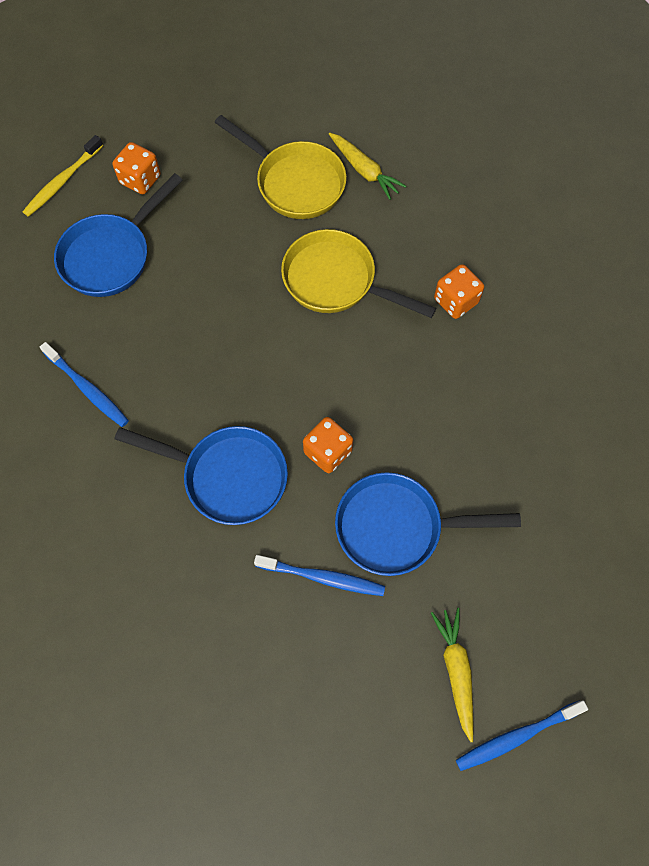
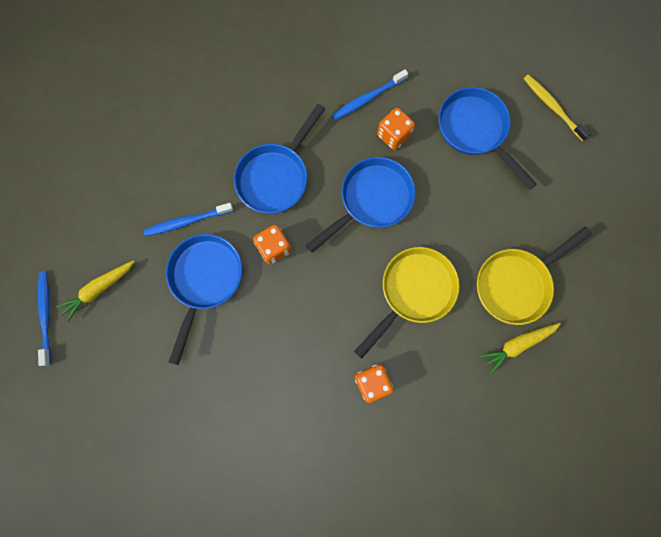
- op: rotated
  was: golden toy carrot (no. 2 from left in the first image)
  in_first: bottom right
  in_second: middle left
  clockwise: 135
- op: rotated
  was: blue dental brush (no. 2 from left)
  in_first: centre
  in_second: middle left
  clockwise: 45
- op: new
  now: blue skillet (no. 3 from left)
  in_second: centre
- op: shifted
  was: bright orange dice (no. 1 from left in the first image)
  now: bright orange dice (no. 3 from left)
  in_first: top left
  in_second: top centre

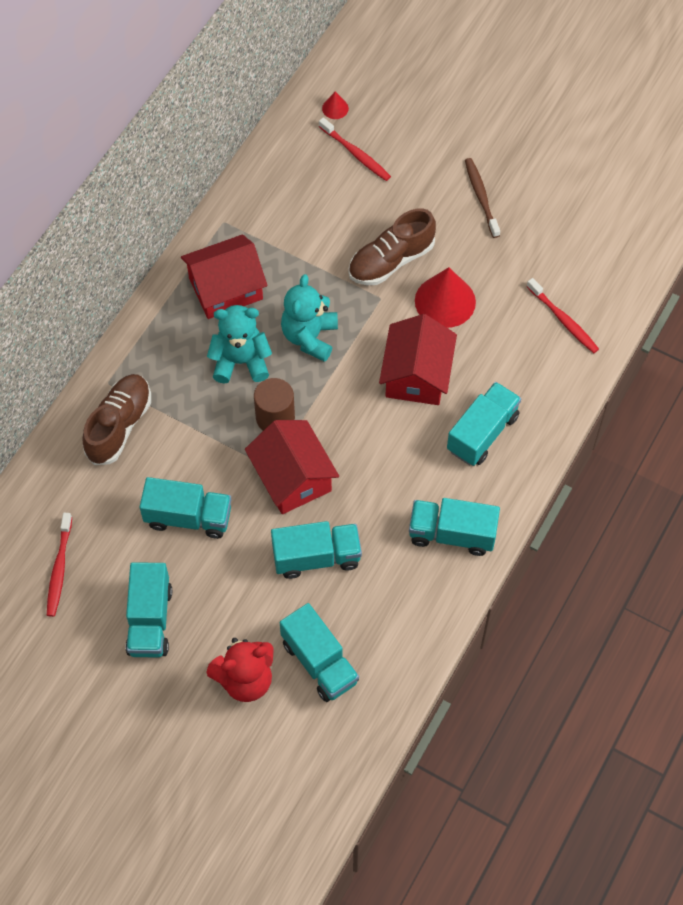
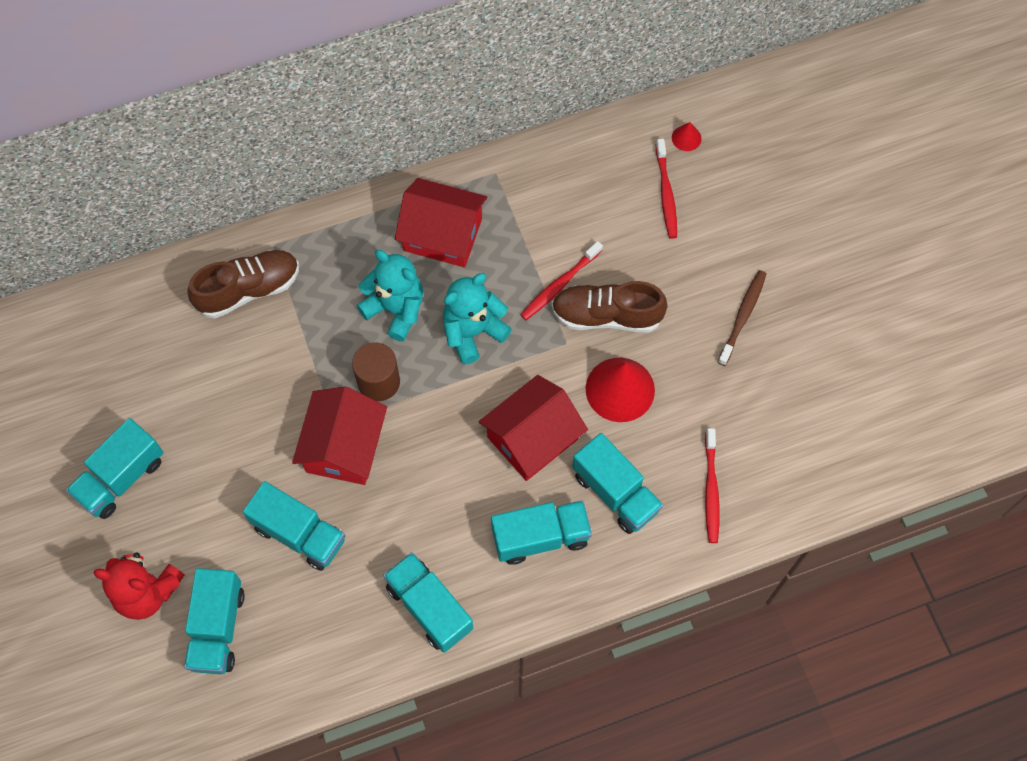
- op: shifted
  was: red dental brush (no. 1 from left)
  in_first: middle left
  in_second: centre
- op: shifted
  was: turquoise truck (no. 2 from left in the first image)
  now: turquoise truck (no. 6 from left)
  in_first: middle left
  in_second: centre

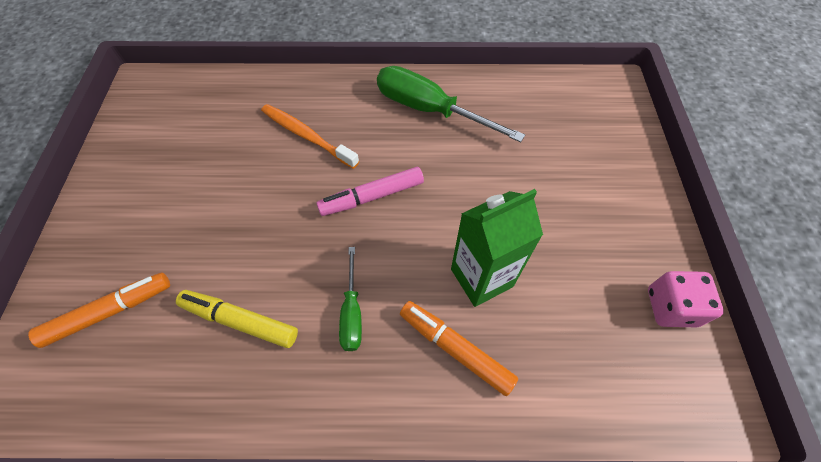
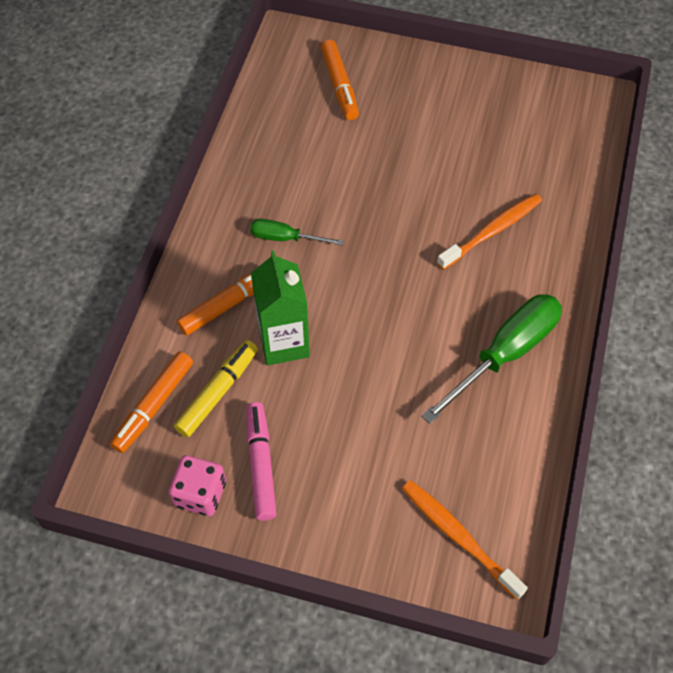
- op: new
  now: bright orange marker pen (no. 1 from left)
  in_second: middle left
- op: shifted
  was: golden marker pen
  in_first: bottom left
  in_second: middle left
- op: shifted
  was: rosy marker pen
  in_first: centre
  in_second: bottom centre
- op: new
  now: bright orange dental brush (no. 1 from left)
  in_second: bottom right

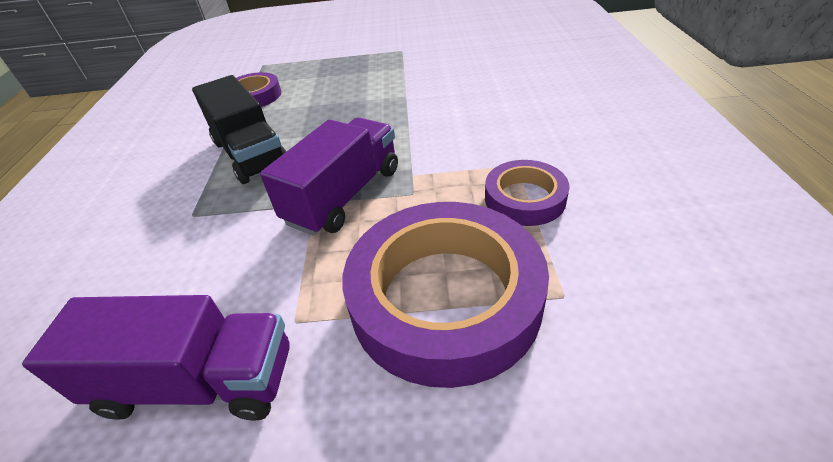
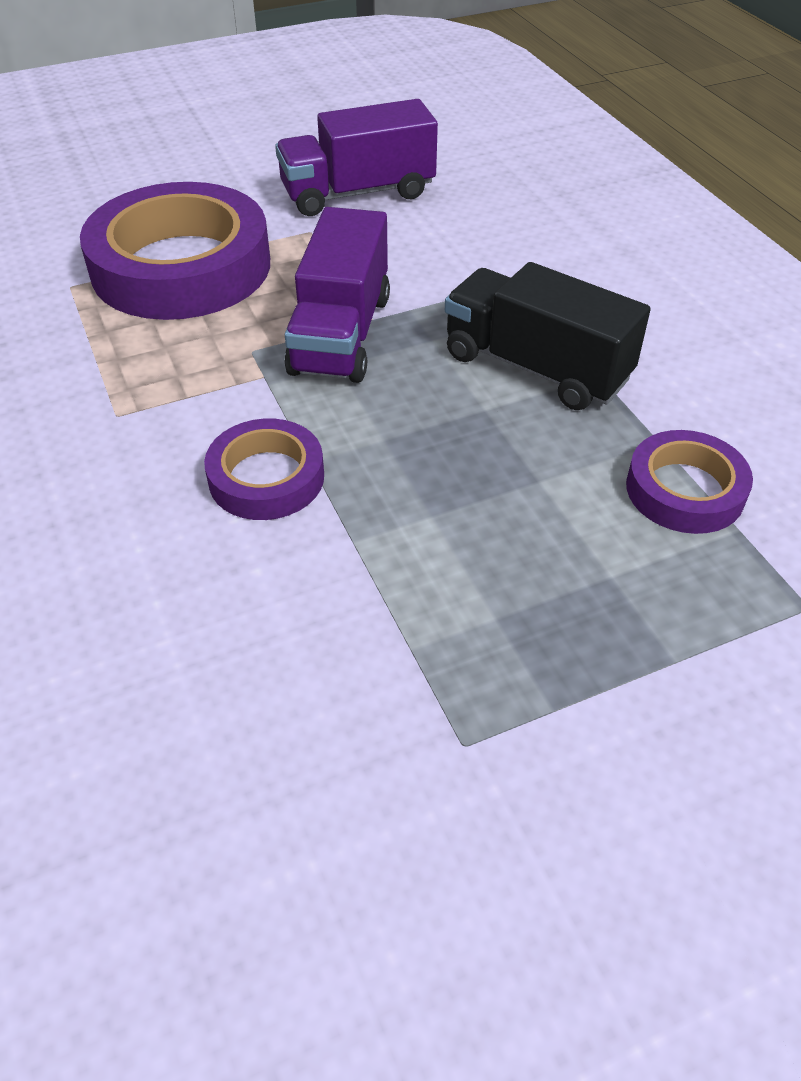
- op: shifted
  was: royal purple sticky tape (no. 3 from left in the first image)
  now: royal purple sticky tape (no. 2 from left)
  in_first: centre
  in_second: middle left

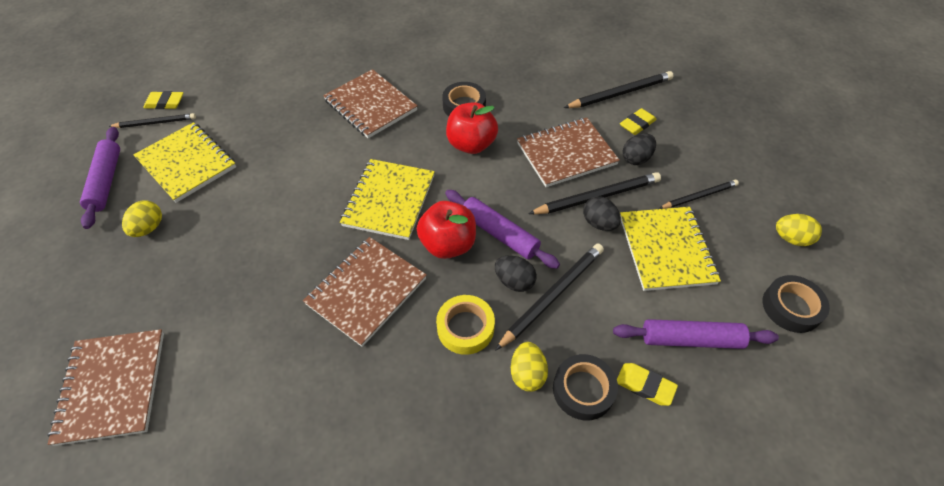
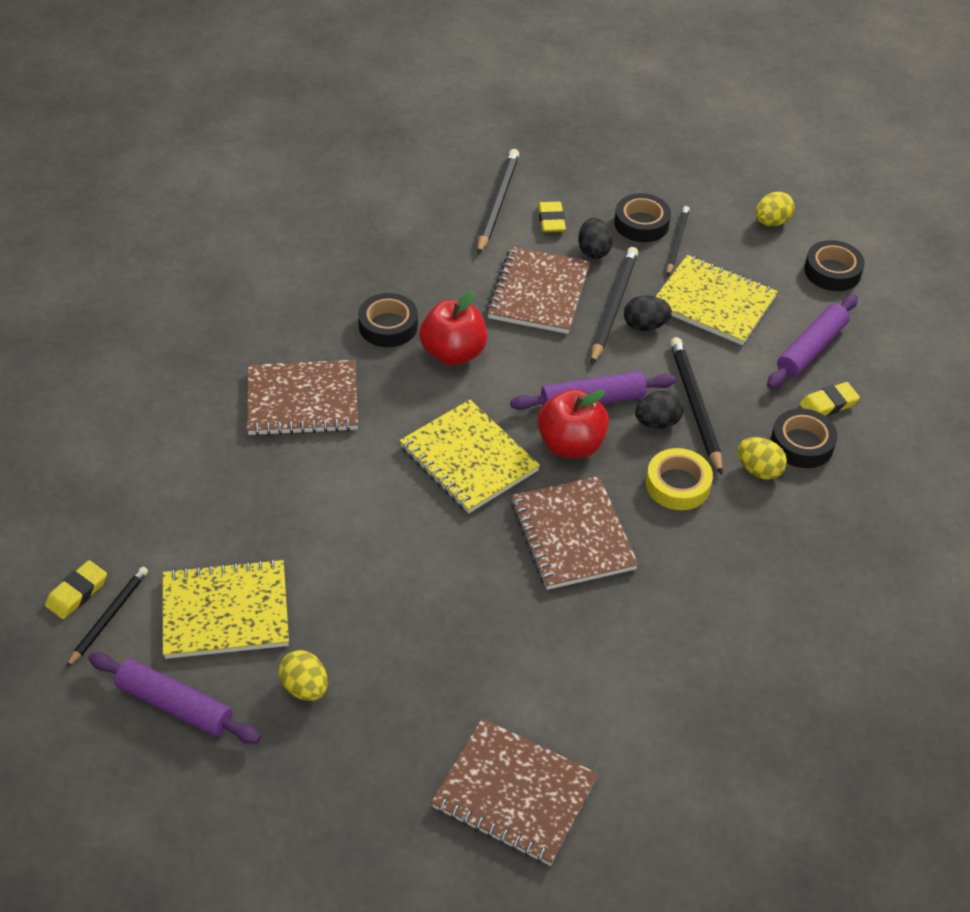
- op: new
  now: ebony sticky tape (no. 2 from left)
  in_second: top centre

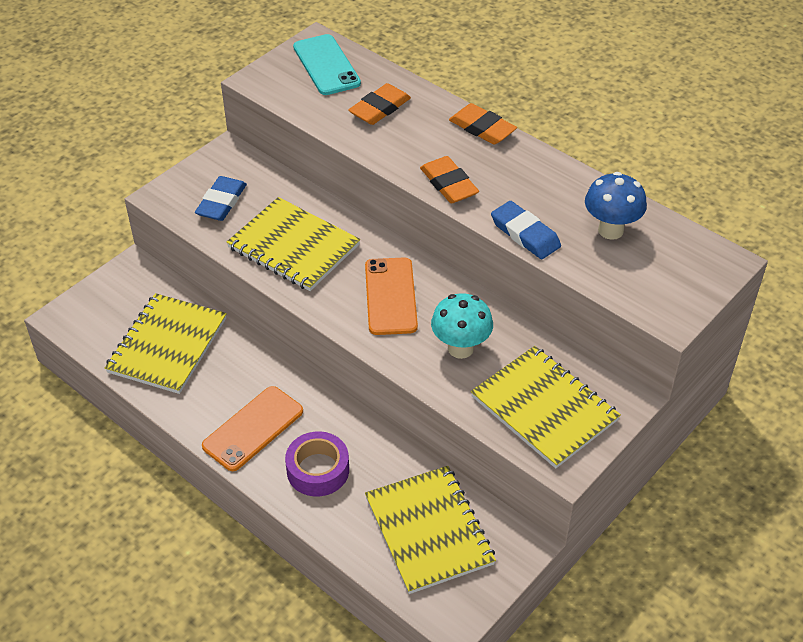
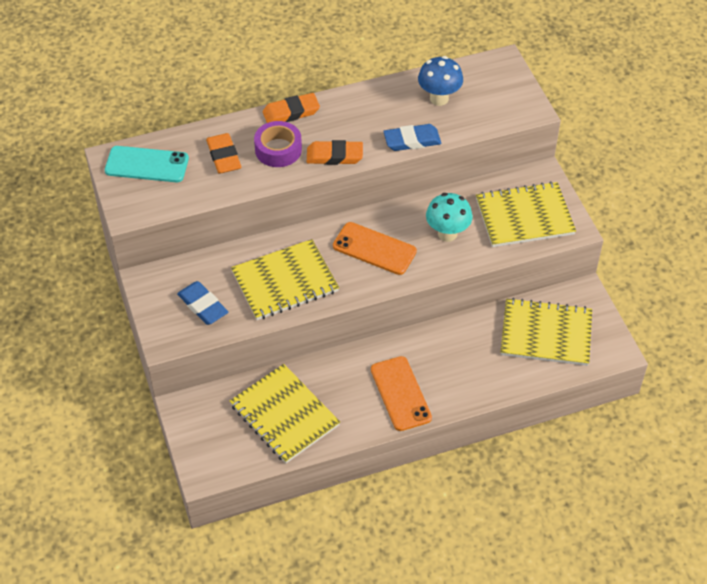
- op: shifted
  was: royal purple sticky tape
  in_first: bottom centre
  in_second: top centre

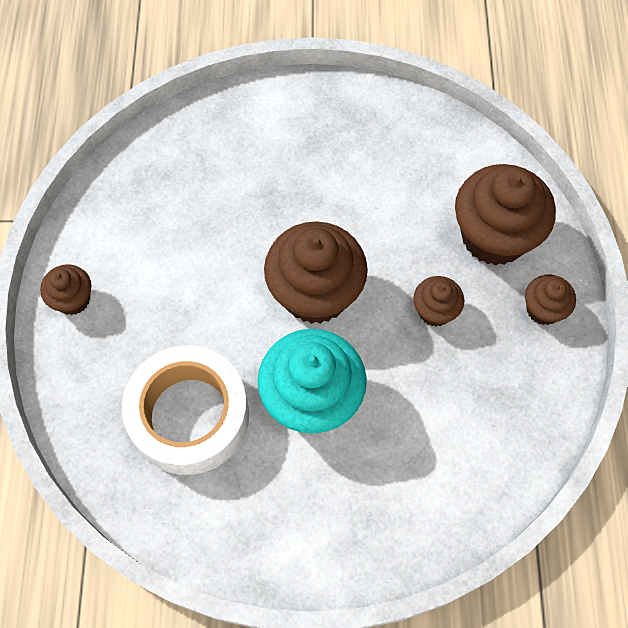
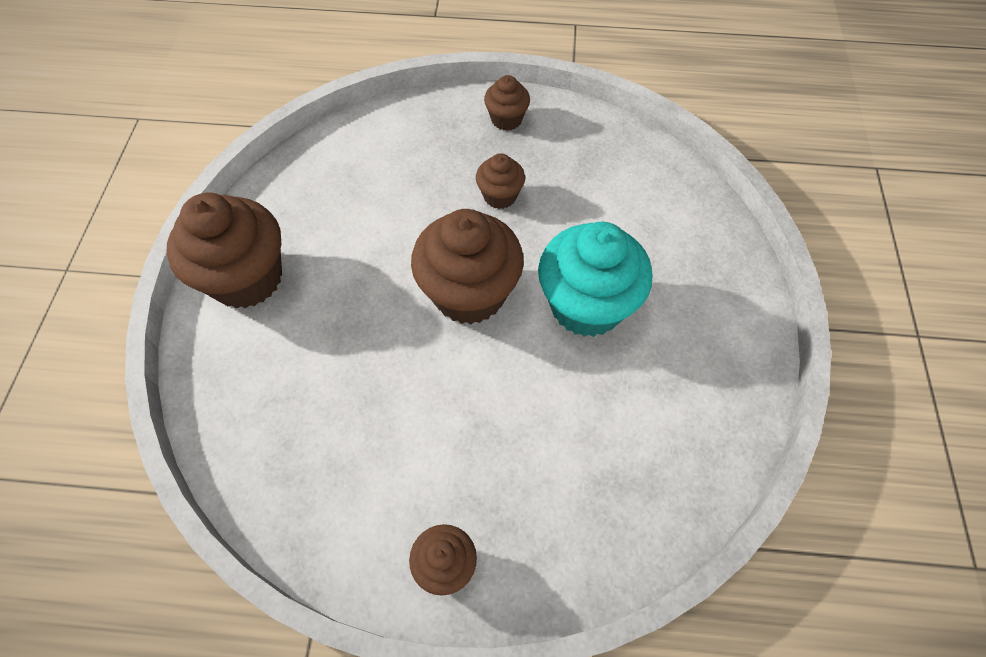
- op: shifted
  was: dark brown cupcake (no. 4 from left in the first image)
  now: dark brown cupcake (no. 1 from left)
  in_first: middle right
  in_second: middle left
- op: gone
  was: pure white sticky tape
  in_first: middle left

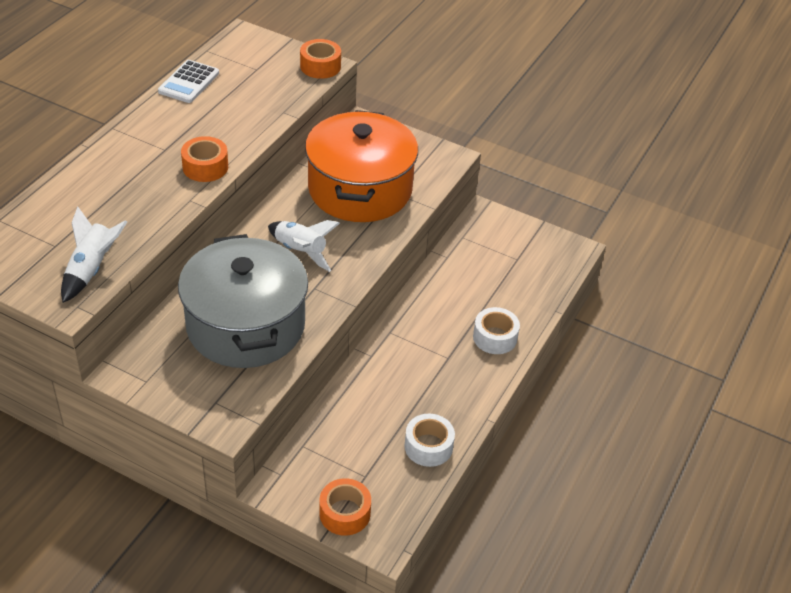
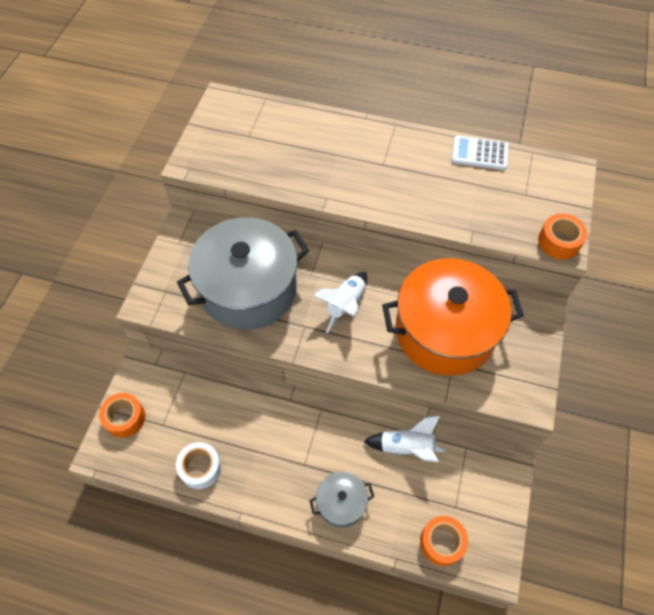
- op: swapped
  was: pure white sticky tape (no. 2 from left)
  now: gray cooking pot (no. 2 from left)
  in_first: centre
  in_second: bottom centre
- op: shifted
  was: pure white spaceship (no. 1 from left in the first image)
  now: pure white spaceship (no. 2 from left)
  in_first: middle left
  in_second: bottom centre
- op: shifted
  was: bright orange sticky tape (no. 1 from left in the first image)
  now: bright orange sticky tape (no. 2 from left)
  in_first: top left
  in_second: bottom right

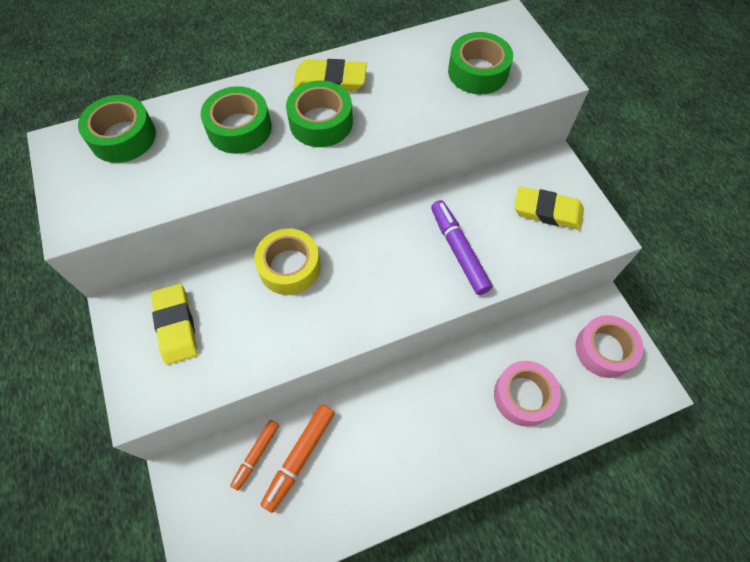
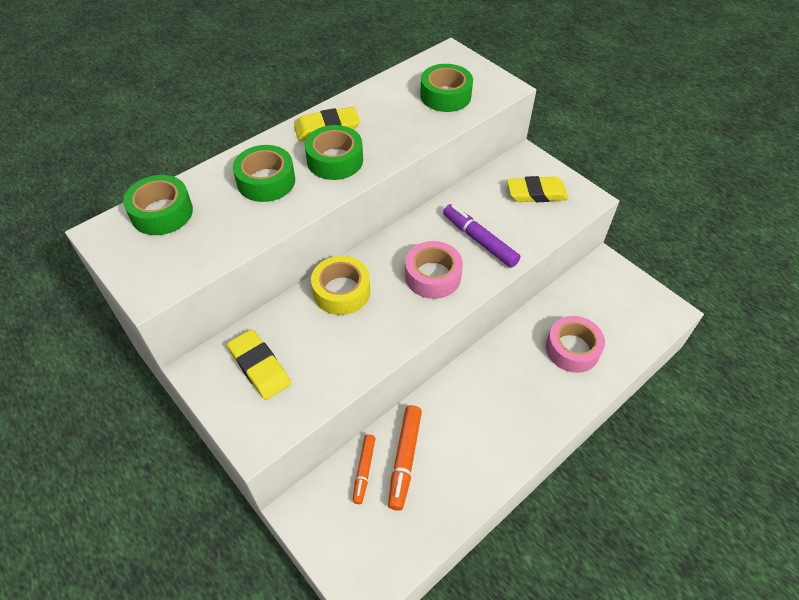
- op: shifted
  was: rosy sticky tape (no. 2 from left in the first image)
  now: rosy sticky tape (no. 1 from left)
  in_first: middle right
  in_second: centre

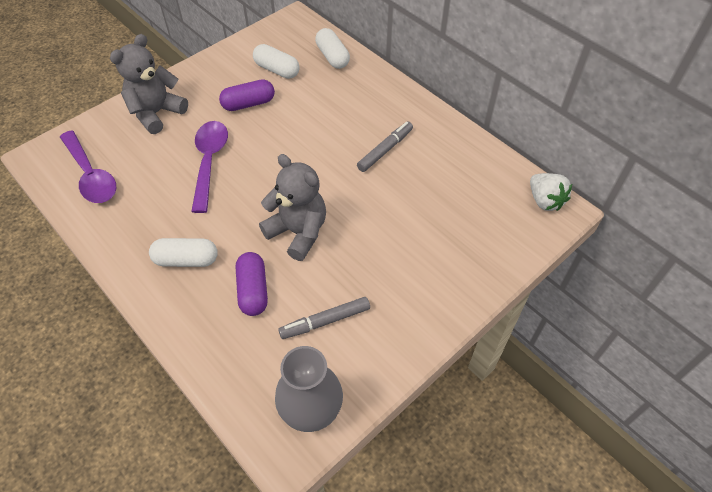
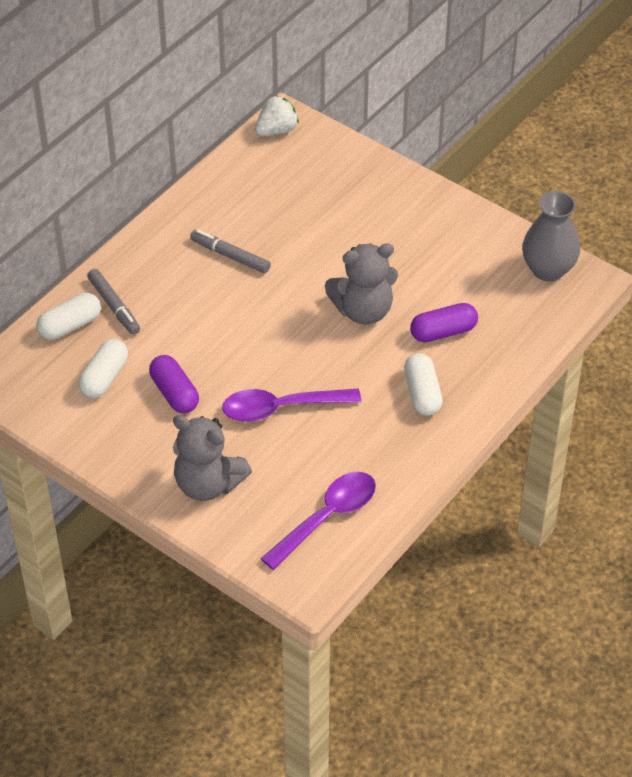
- op: shifted
  was: gray marker pen (no. 1 from left)
  in_first: centre
  in_second: middle left
- op: rotated
  was: gray teddy bear (no. 2 from left)
  in_first: centre
  in_second: centre
  clockwise: -135

